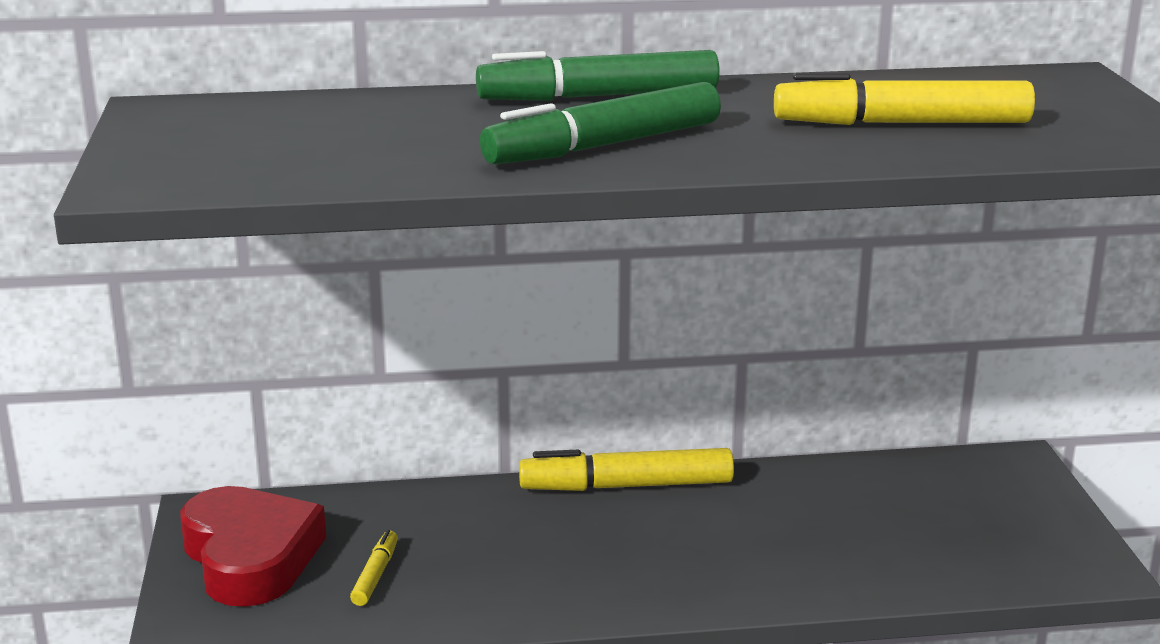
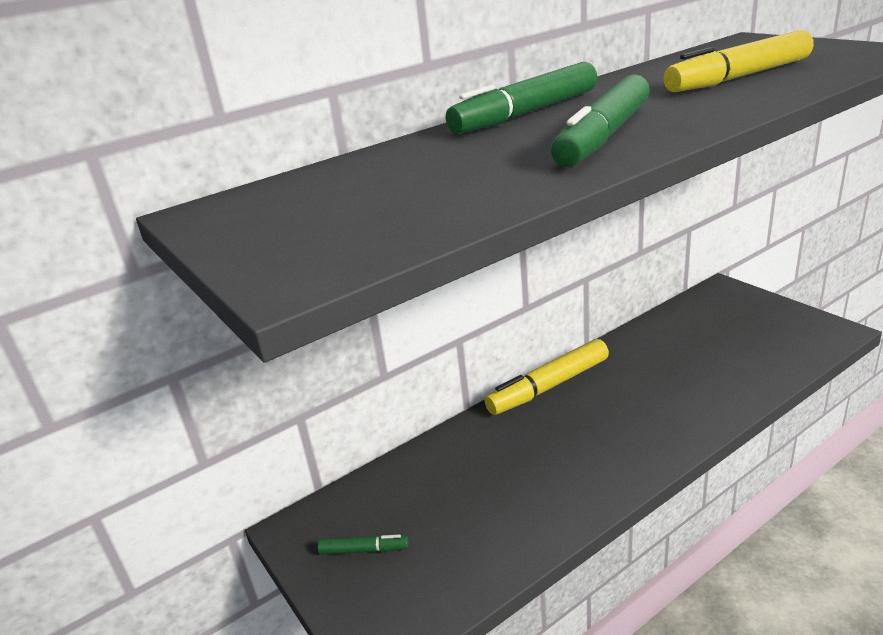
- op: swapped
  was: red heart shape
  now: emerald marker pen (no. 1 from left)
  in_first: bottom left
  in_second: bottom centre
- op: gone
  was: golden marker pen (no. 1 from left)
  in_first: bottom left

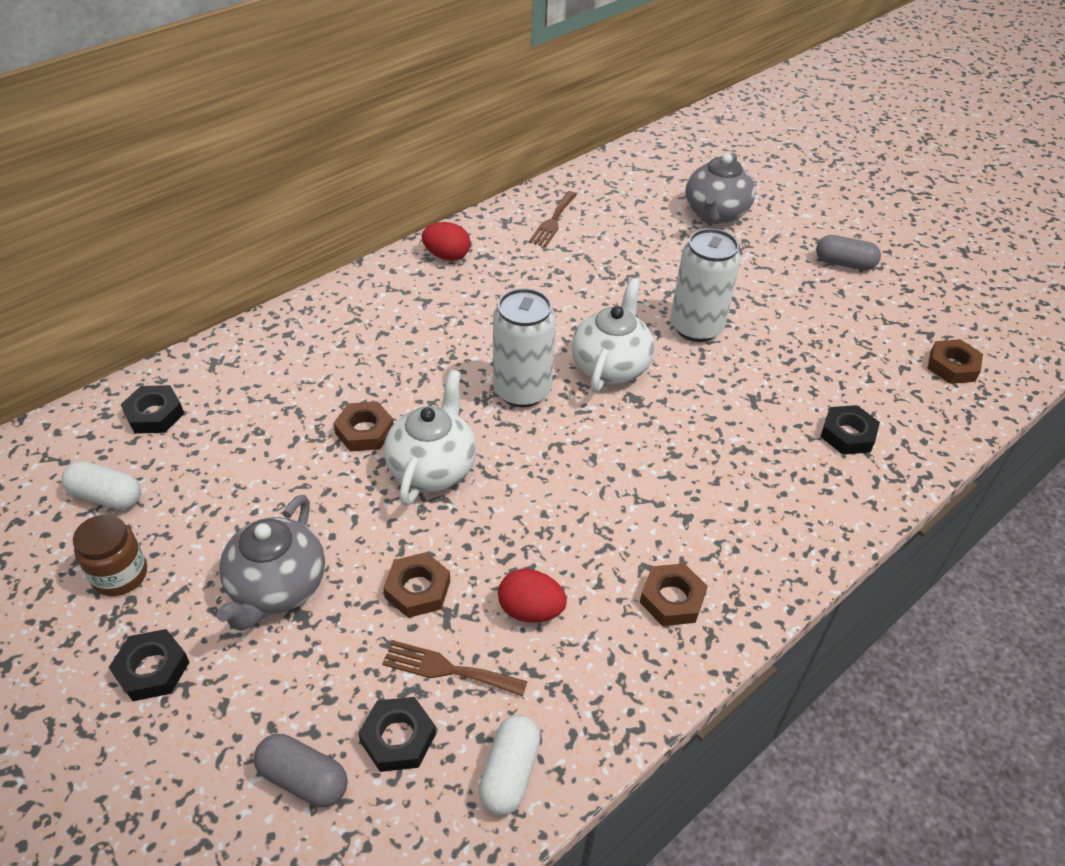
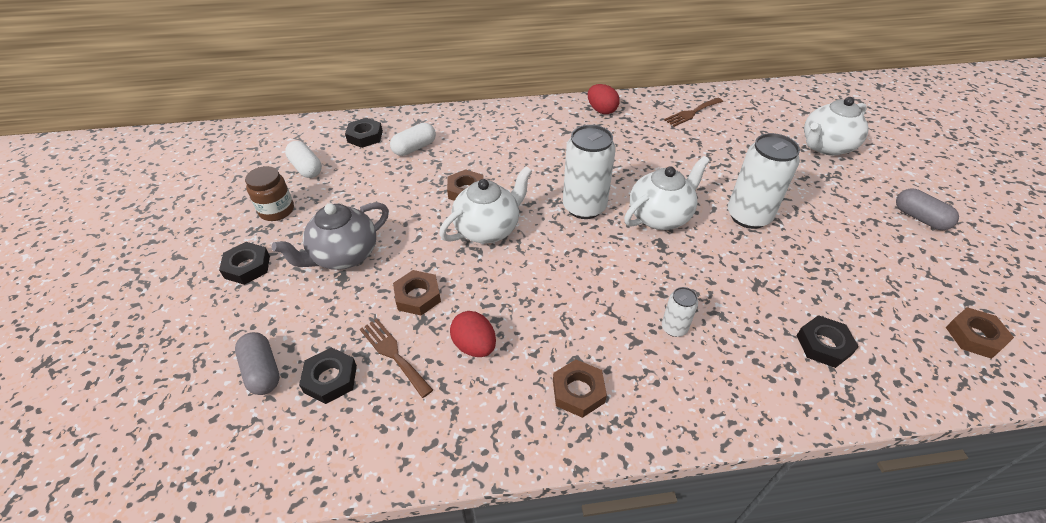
- op: shifted
  was: pure white capsule (no. 2 from left)
  in_first: bottom centre
  in_second: top centre
- op: new
  now: pure white tin (no. 2 from left)
  in_second: centre
- op: repainted
  was: gray tea pot (no. 2 from left)
  now: pure white tea pot (no. 3 from left)
  in_first: top right
  in_second: top right

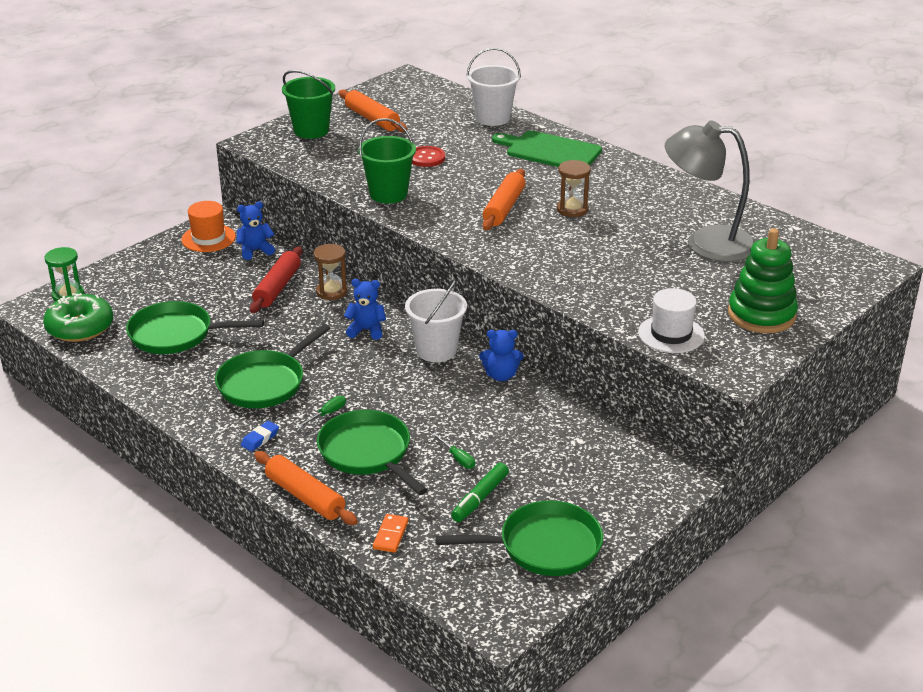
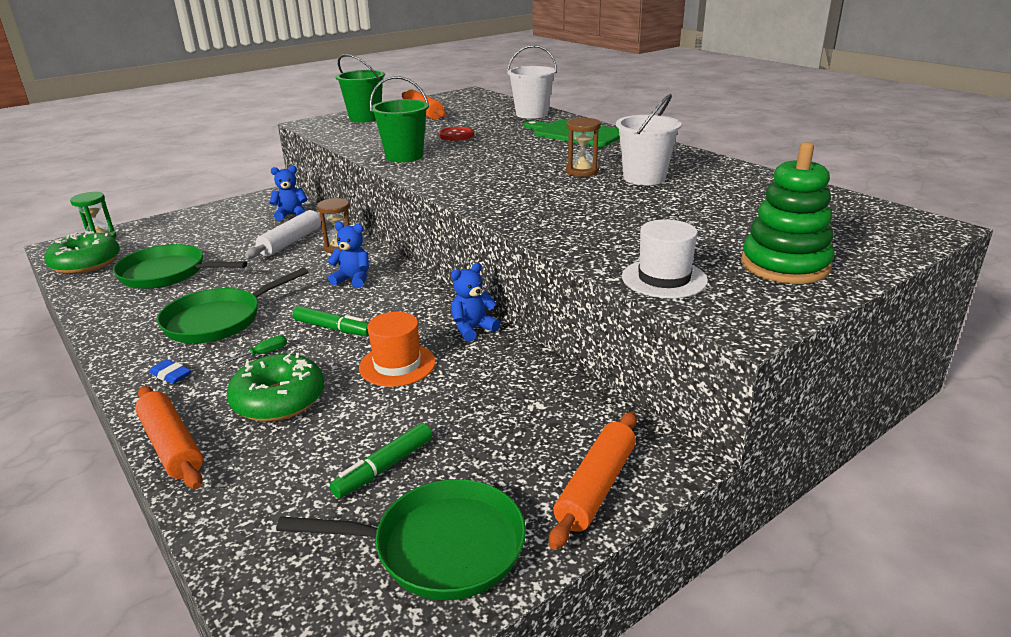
- op: rotated
  was: blue eraser
  in_first: middle left
  in_second: middle left
  clockwise: 75
- op: swapped
  was: emerald skillet (no. 3 from left)
  now: emerald doughnut (no. 2 from left)
  in_first: centre
  in_second: middle left
- op: repainted
  was: red dough roller
  now: pure white dough roller
  in_first: middle left
  in_second: middle left
- op: new
  now: emerald marker pen (no. 1 from left)
  in_second: middle left
- op: shifted
  was: bright orange tall hat
  in_first: top left
  in_second: centre
- op: rotated
  was: blue teddy bear (no. 3 from left)
  in_first: centre
  in_second: centre
  clockwise: 135
- op: shifted
  was: bright orange dough roller (no. 3 from left)
  in_first: top centre
  in_second: bottom centre
- op: shifted
  was: pure white bucket (no. 1 from left in the first image)
  now: pure white bucket (no. 2 from left)
  in_first: centre
  in_second: top centre
- op: gone
  was: bright orange domino tile
  in_first: bottom centre
- op: gone
  was: emerald screwdriver (no. 2 from left)
  in_first: centre
- op: gone
  was: gray reading lamp
  in_first: top right

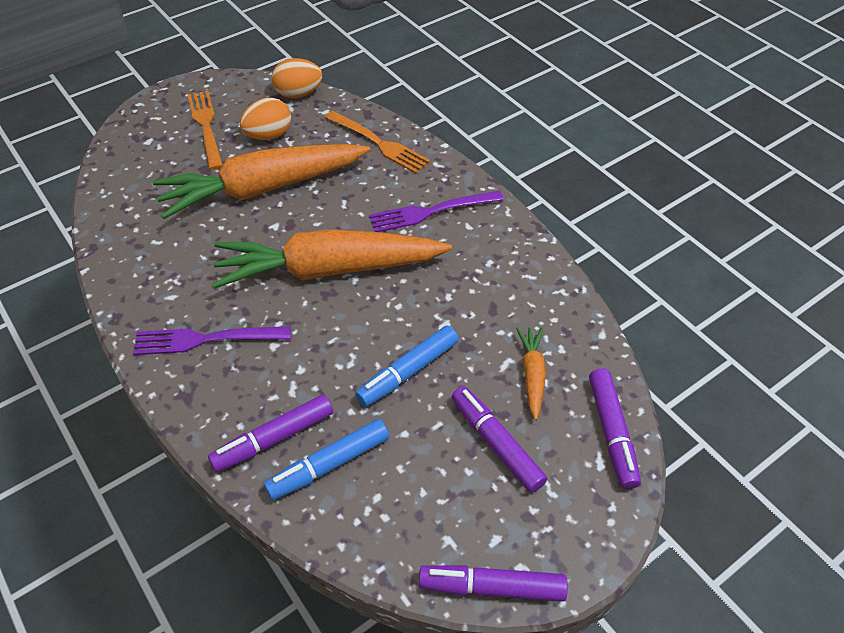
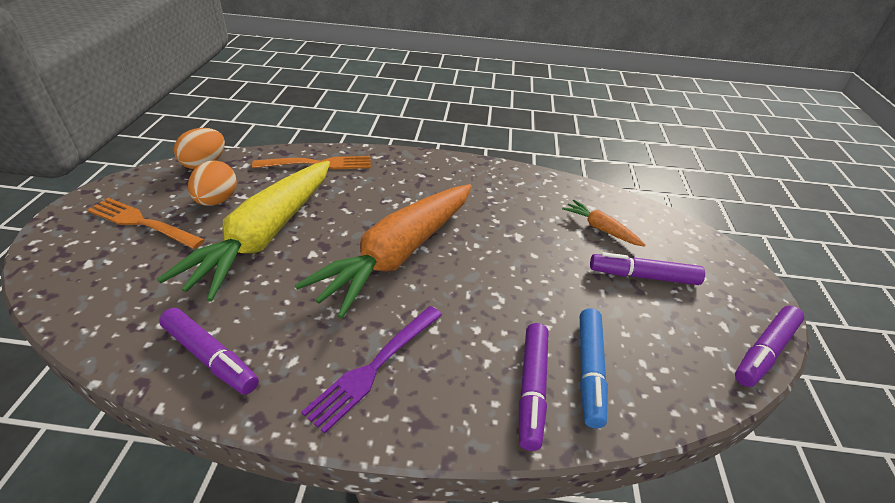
- op: repainted
  was: bright orange toy carrot (no. 1 from left)
  now: golden toy carrot
  in_first: top left
  in_second: middle left
- op: shifted
  was: royal purple marker pen (no. 4 from left in the first image)
  now: royal purple marker pen (no. 1 from left)
  in_first: bottom right
  in_second: bottom left
- op: gone
  was: blue marker pen (no. 2 from left)
  in_first: centre
- op: gone
  was: royal purple dinner fork (no. 2 from left)
  in_first: centre

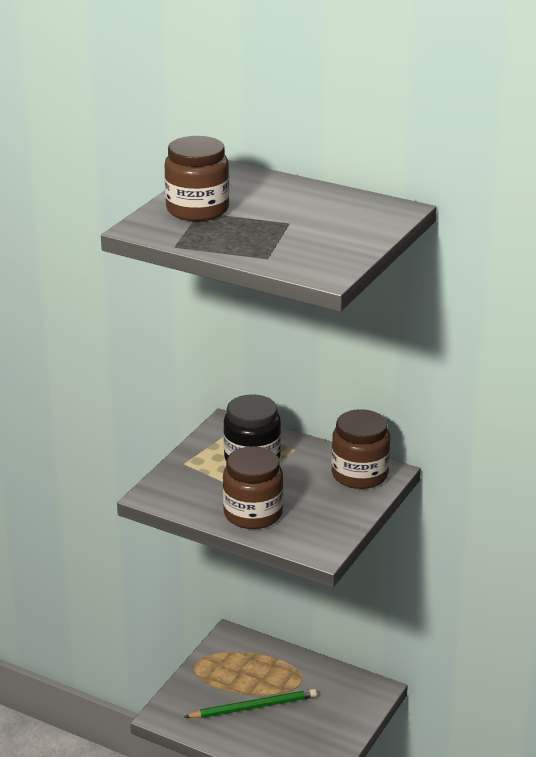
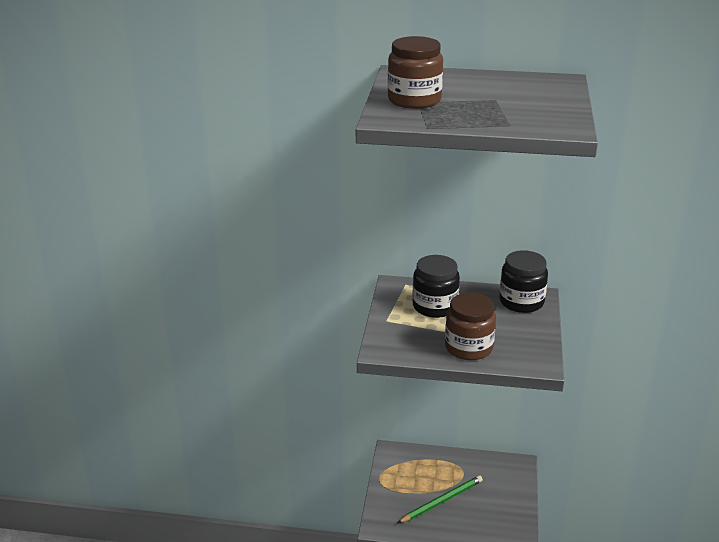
- op: repainted
  was: dark brown preserve jar (no. 3 from left)
  now: ebony preserve jar (no. 2 from left)
  in_first: middle right
  in_second: middle right

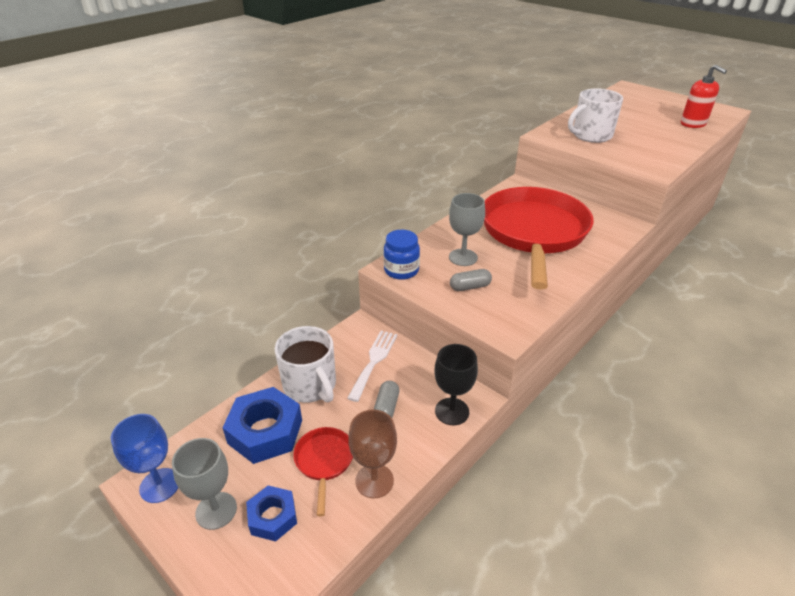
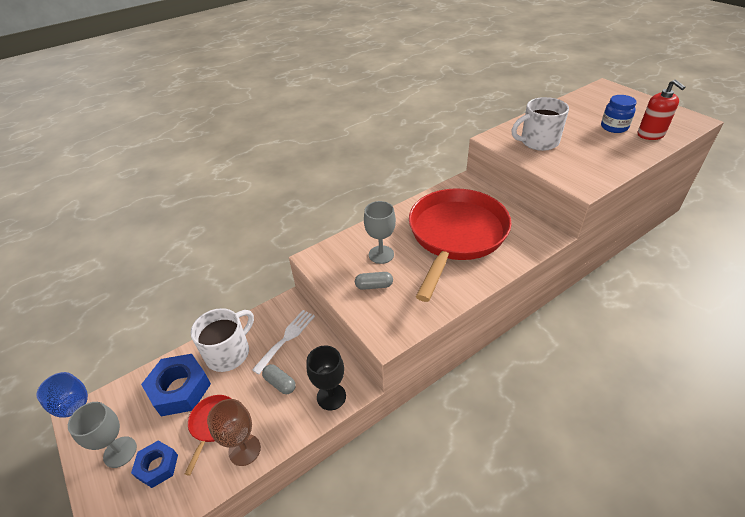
- op: rotated
  was: pure white mug (no. 1 from left)
  in_first: centre
  in_second: middle left
  clockwise: -120
- op: rotated
  was: gray capsule (no. 1 from left)
  in_first: bottom centre
  in_second: bottom centre
  clockwise: -75
- op: shifted
  was: blue preserve jar
  in_first: centre
  in_second: top right

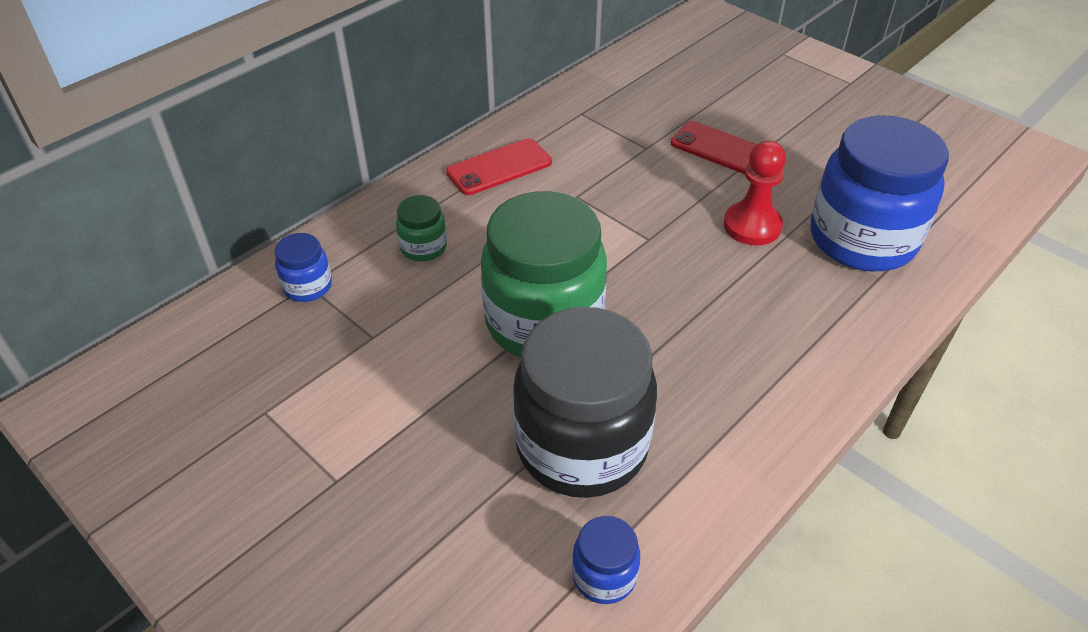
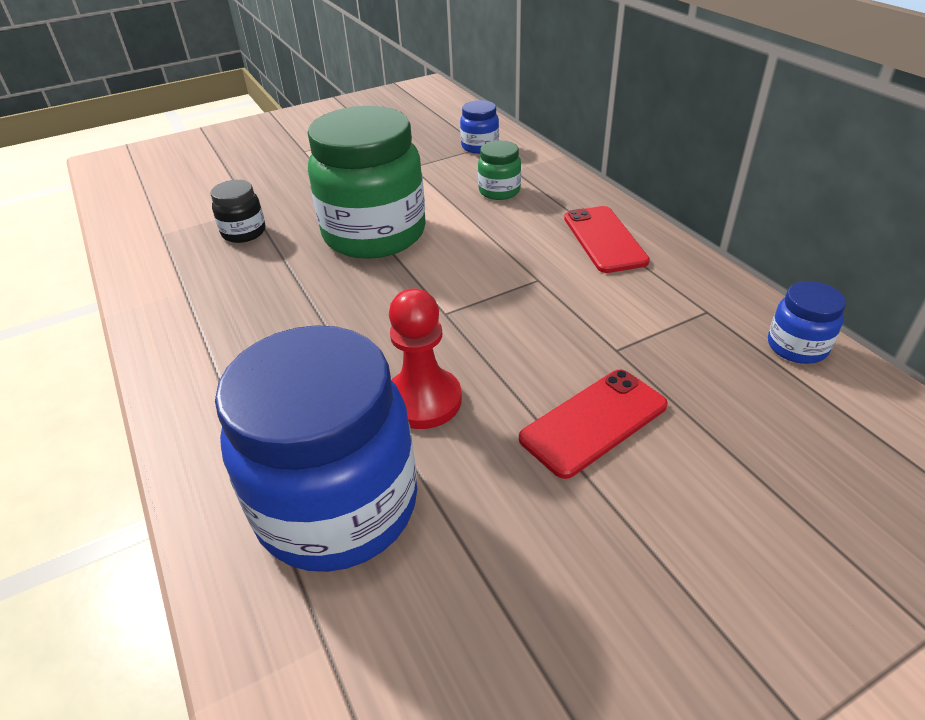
- op: scaled
  was: ebony preserve jar
  in_first: centre
  in_second: top left
  ratio: 0.44
- op: shifted
  was: blue preserve jar (no. 2 from left in the first image)
  now: blue preserve jar (no. 3 from left)
  in_first: bottom centre
  in_second: middle right

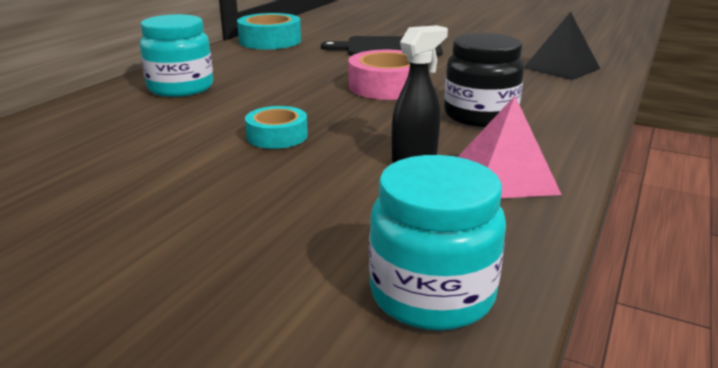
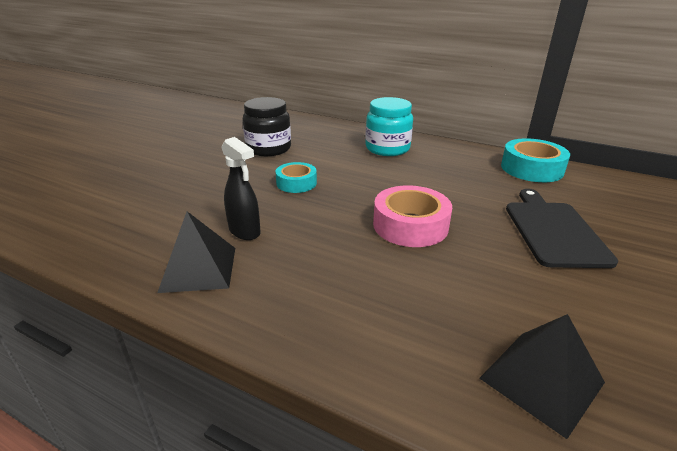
- op: repainted
  was: rosy solid pyramid
  now: ebony solid pyramid (no. 1 from left)
  in_first: middle right
  in_second: middle left
- op: shifted
  was: ebony preserve jar
  in_first: top right
  in_second: top centre
- op: gone
  was: turquoise preserve jar (no. 2 from left)
  in_first: centre

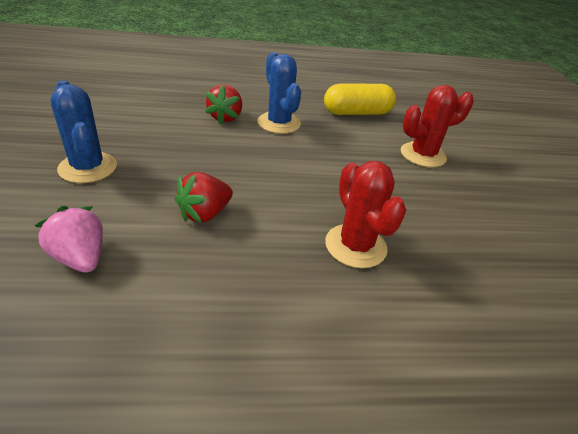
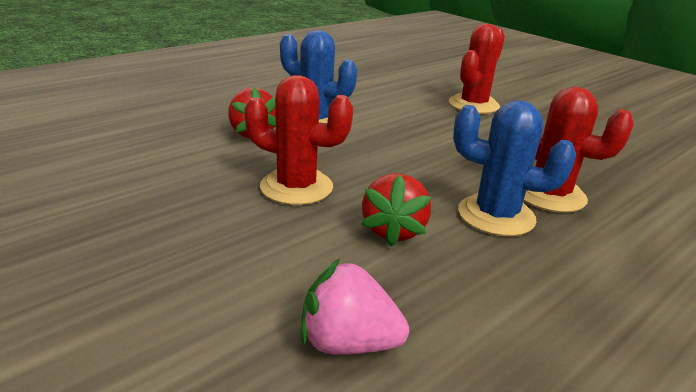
- op: new
  now: red cactus (no. 1 from left)
  in_second: centre
- op: shifted
  was: blue cactus (no. 1 from left in the first image)
  now: blue cactus (no. 2 from left)
  in_first: top left
  in_second: middle right
- op: gone
  was: golden capsule
  in_first: top centre

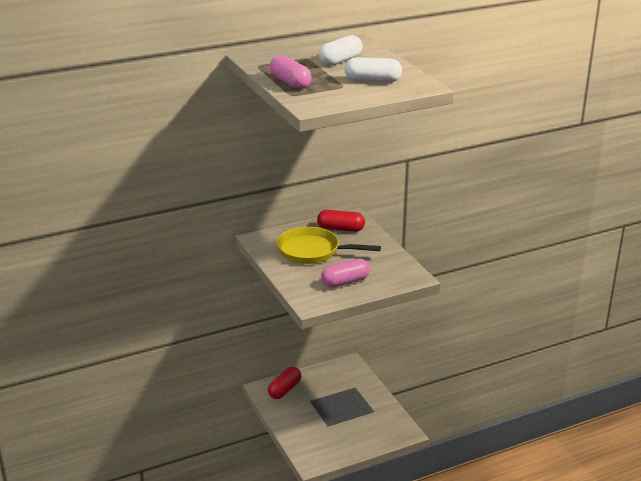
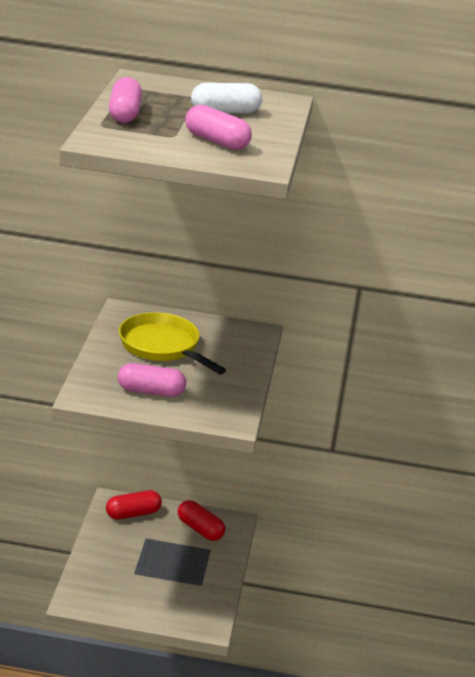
- op: shifted
  was: red capsule (no. 2 from left)
  in_first: centre
  in_second: bottom centre
- op: repainted
  was: pure white capsule (no. 2 from left)
  now: rosy capsule (no. 3 from left)
  in_first: top centre
  in_second: top centre

